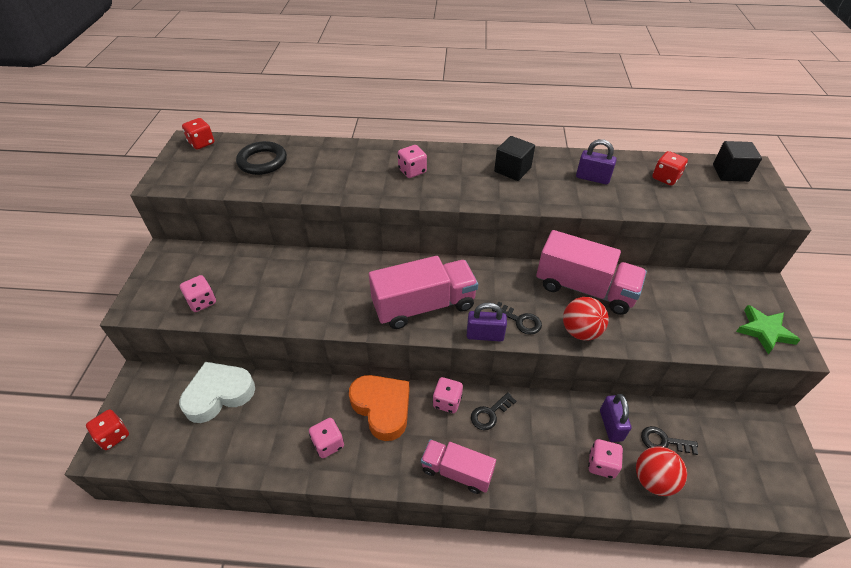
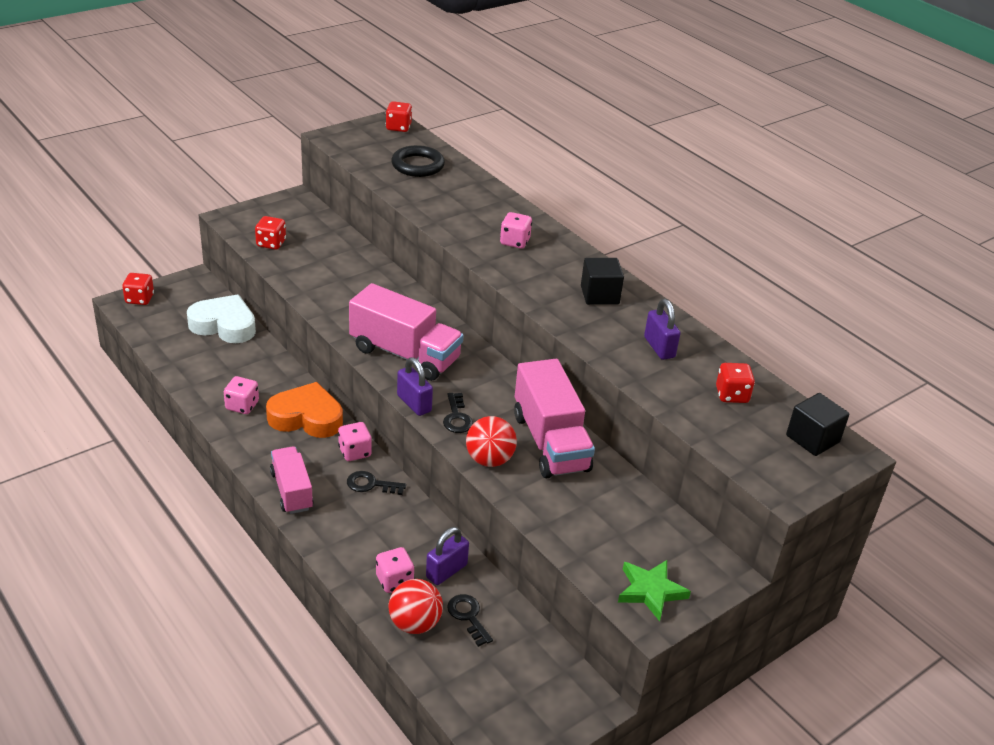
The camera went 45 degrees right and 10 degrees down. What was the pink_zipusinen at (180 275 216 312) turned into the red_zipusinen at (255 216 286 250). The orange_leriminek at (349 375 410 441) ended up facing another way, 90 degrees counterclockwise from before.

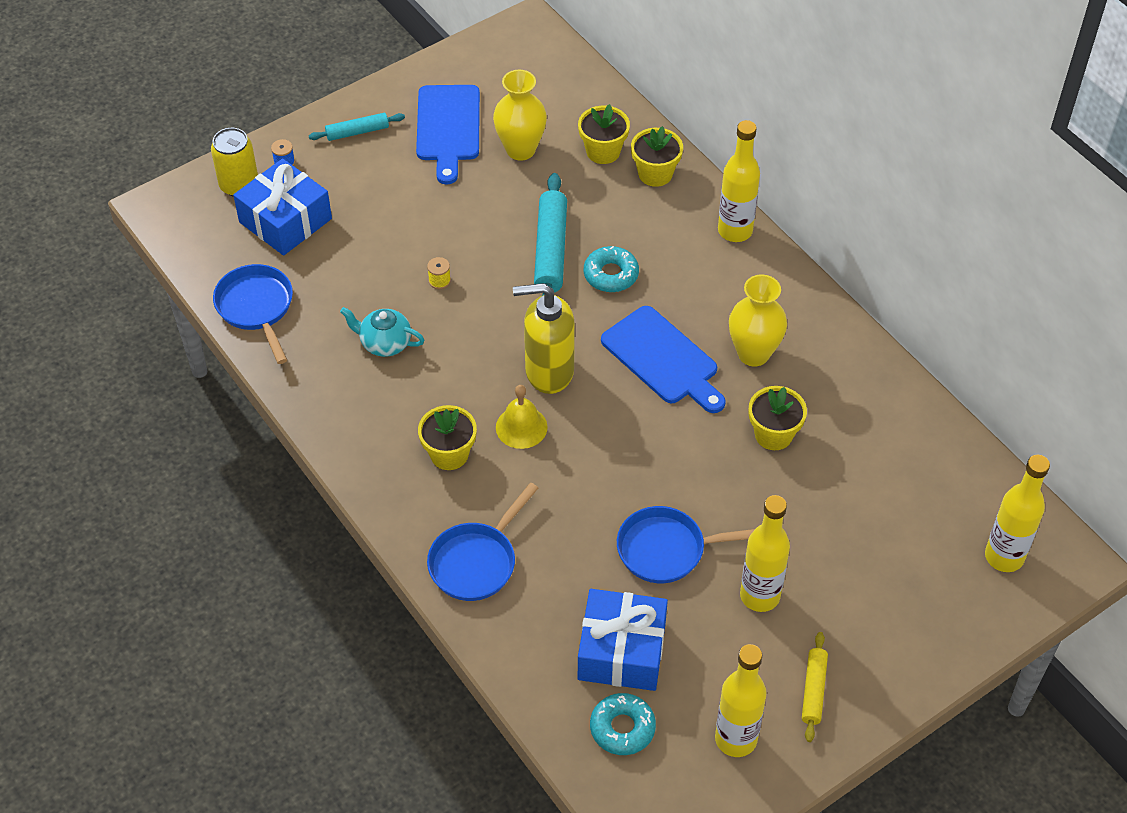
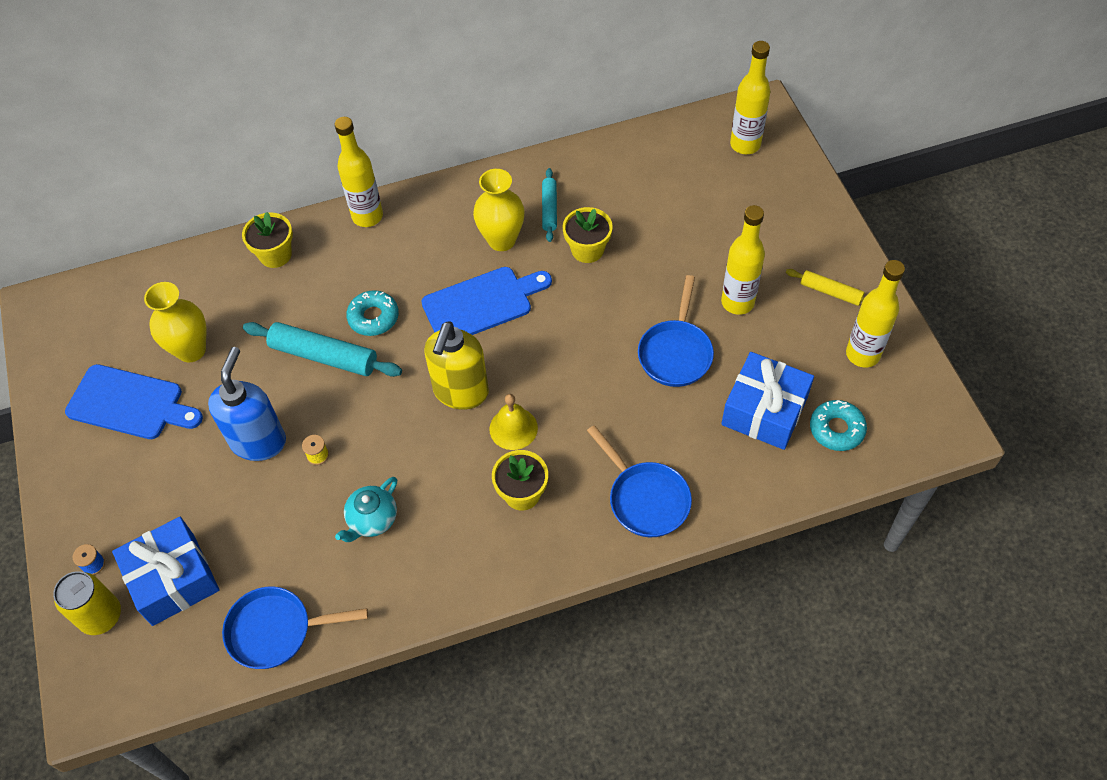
The camera went 70 degrees left and 5 degrees up. The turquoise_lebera ended up elsewhere, having gone from (309 113 405 141) to (542 168 557 242). The second view lost the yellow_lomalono at (578 104 630 164). The second view gained the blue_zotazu at (208 347 286 461).

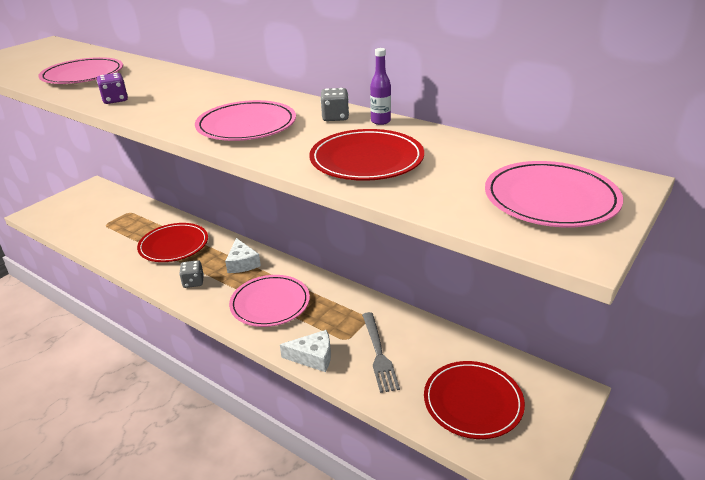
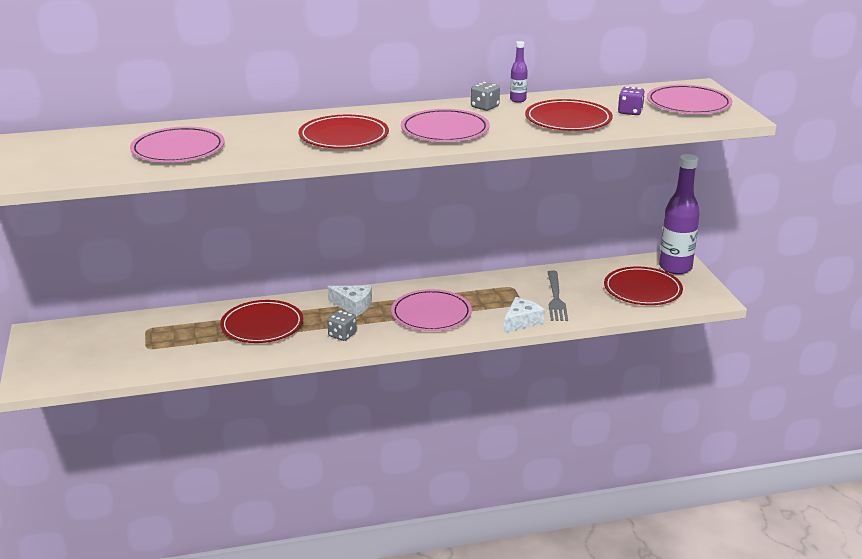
The camera went 50 degrees left and 5 degrees down. The purple_zipusinen ended up elsewhere, having gone from (97 73 128 104) to (618 87 645 115). The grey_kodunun at (362 312 400 393) ended up facing another way, 60 degrees clockwise from before. The second view gained the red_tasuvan at (299 115 389 149). The second view gained the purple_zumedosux at (659 154 700 274).

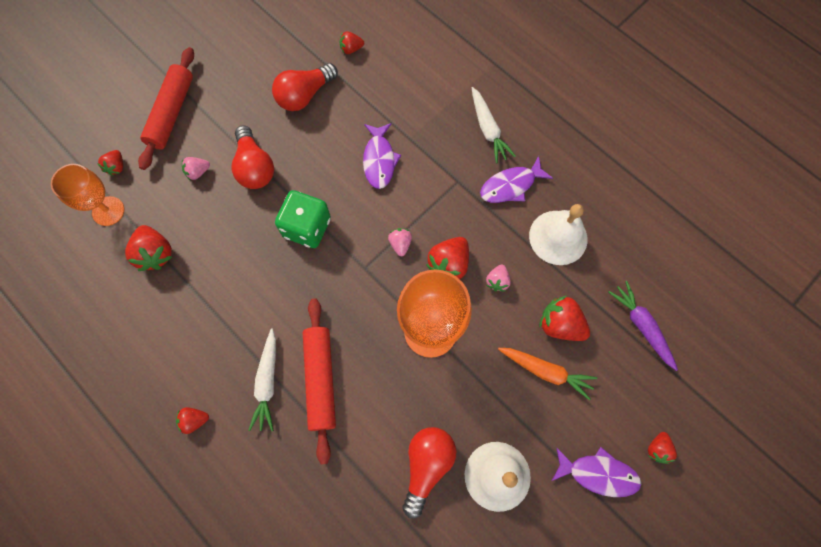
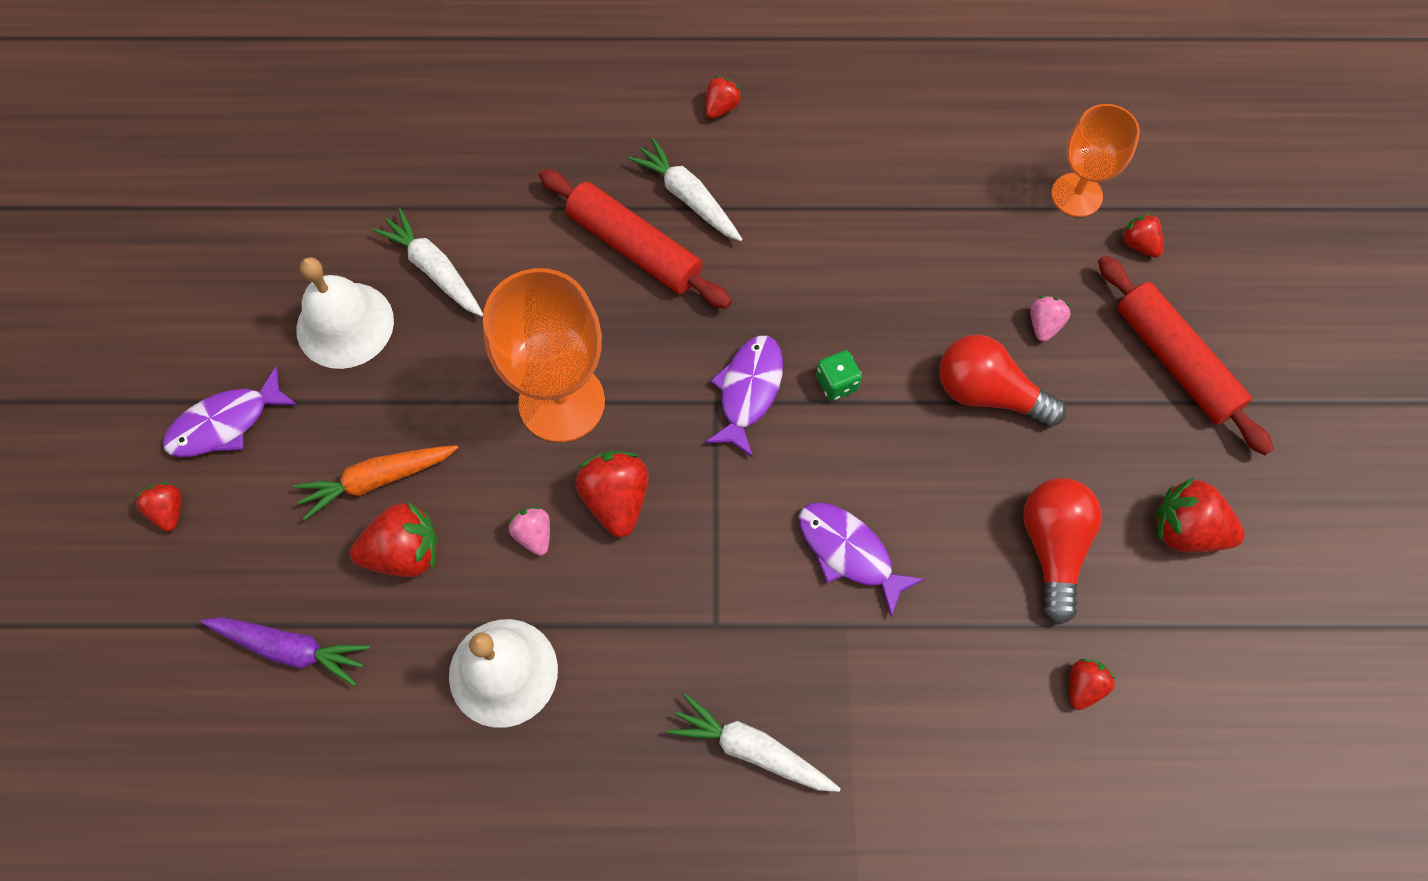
The camera went 135 degrees right and 5 degrees down. The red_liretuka ended up elsewhere, having gone from (125 225 172 271) to (1155 477 1245 552). The size of the green_zipusinen at (275 190 331 248) changed by a factor of 0.51. The second view lost the pink_liretuka at (388 228 412 256). Where the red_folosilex stood at (403 427 456 518), the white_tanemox came to stand at (372 208 483 316). The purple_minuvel ended up elsewhere, having gone from (480 156 553 203) to (705 335 783 458).

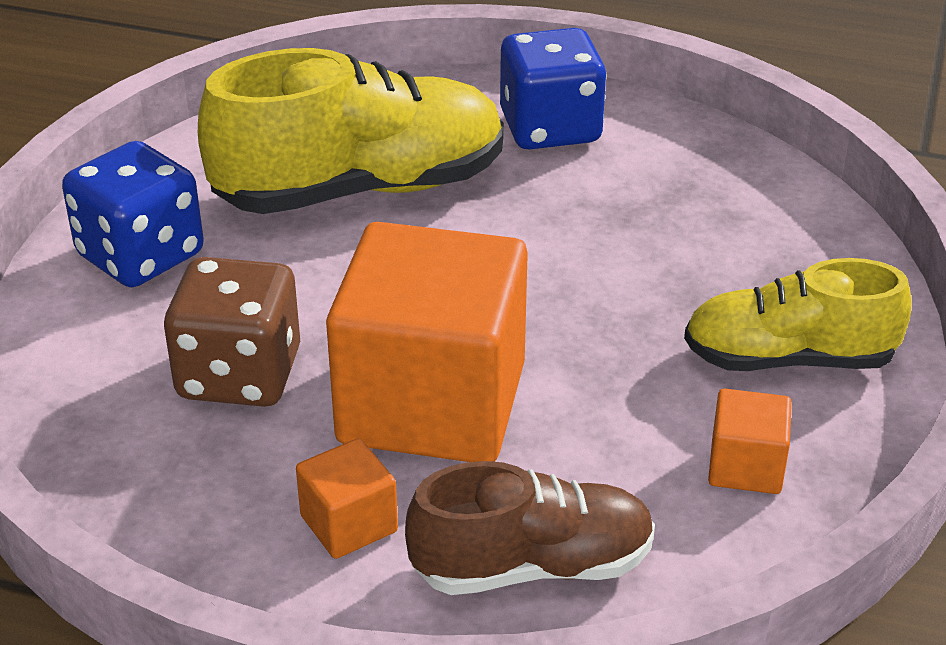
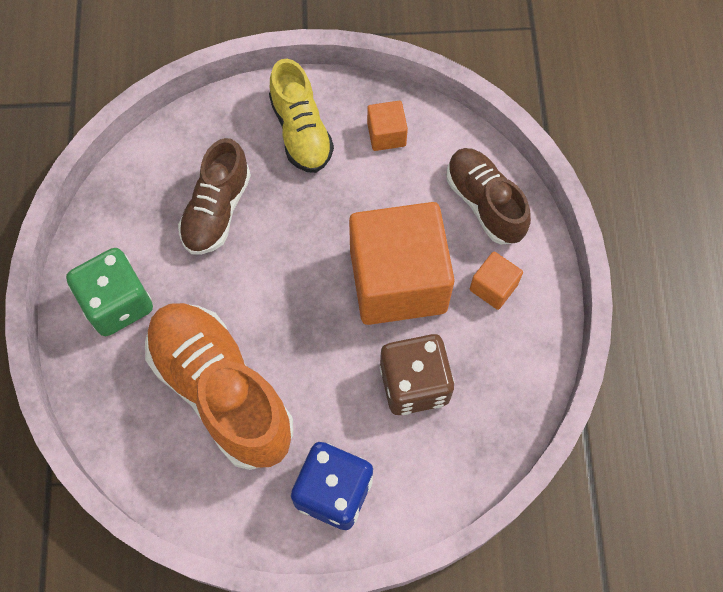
The camera went 110 degrees left and 30 degrees up. What was the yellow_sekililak at (198 48 504 214) turned into the orange_sekililak at (145 303 293 470). What was the blue_zipusinen at (500 28 607 150) turned into the green_zipusinen at (66 248 153 336). The second view gained the brown_sekililak at (178 138 251 255).

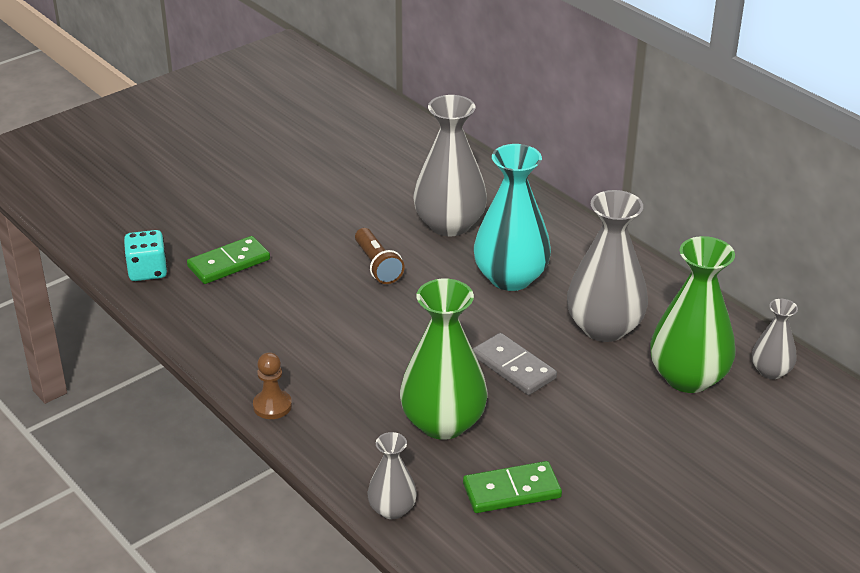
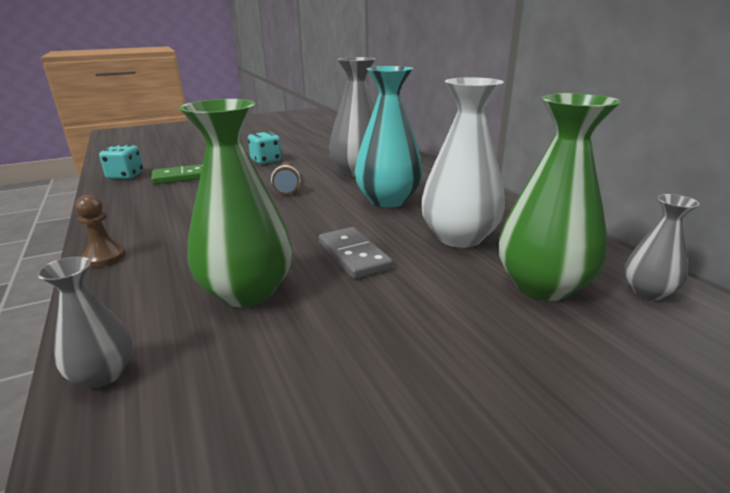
The camera went 15 degrees right and 10 degrees down. The second view lost the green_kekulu at (463 461 562 513). What was the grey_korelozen at (567 190 648 342) turned into the white_korelozen at (421 77 505 248). The second view gained the turquoise_zipusinen at (248 131 282 164).

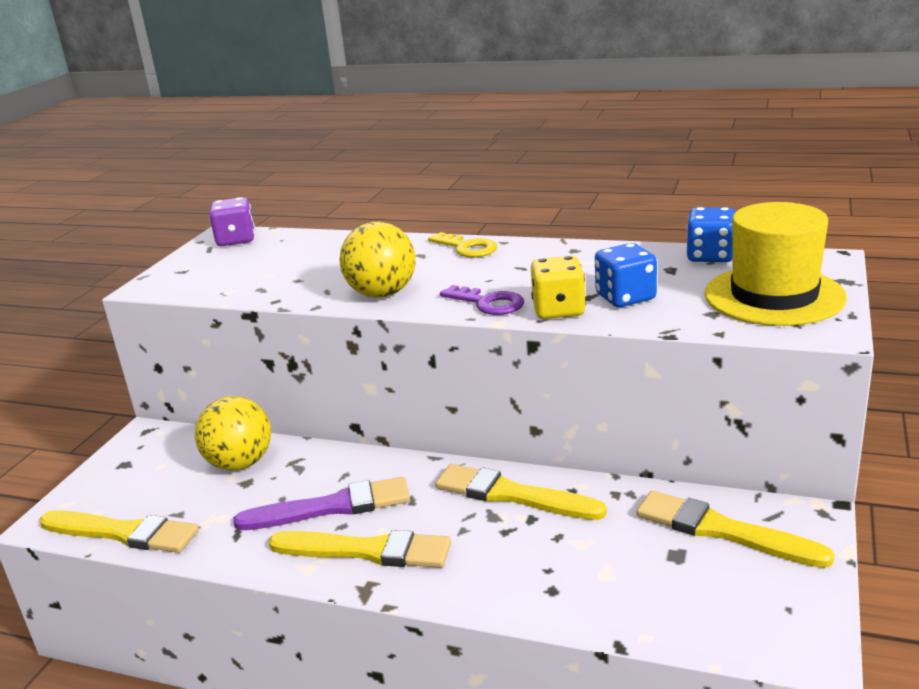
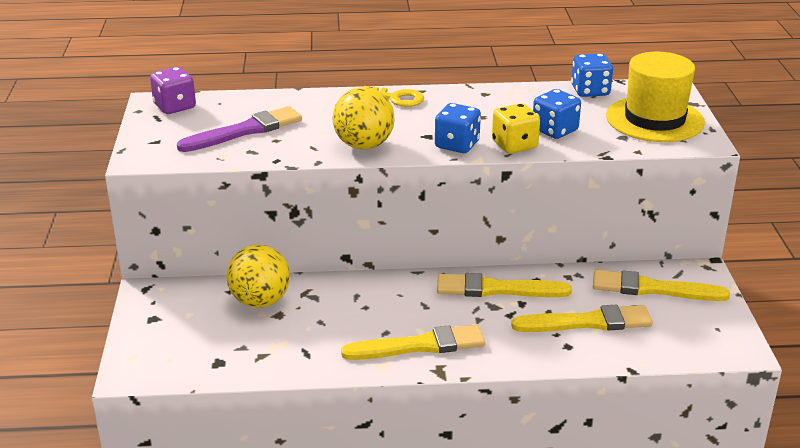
The camera went 25 degrees left and 5 degrees up. The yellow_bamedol ended up elsewhere, having gone from (40 510 199 553) to (511 305 653 332). The purple_bamedol ended up elsewhere, having gone from (233 477 410 530) to (177 106 302 152). Where the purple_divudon stood at (440 285 524 315), the blue_zipusinen came to stand at (435 103 481 153).

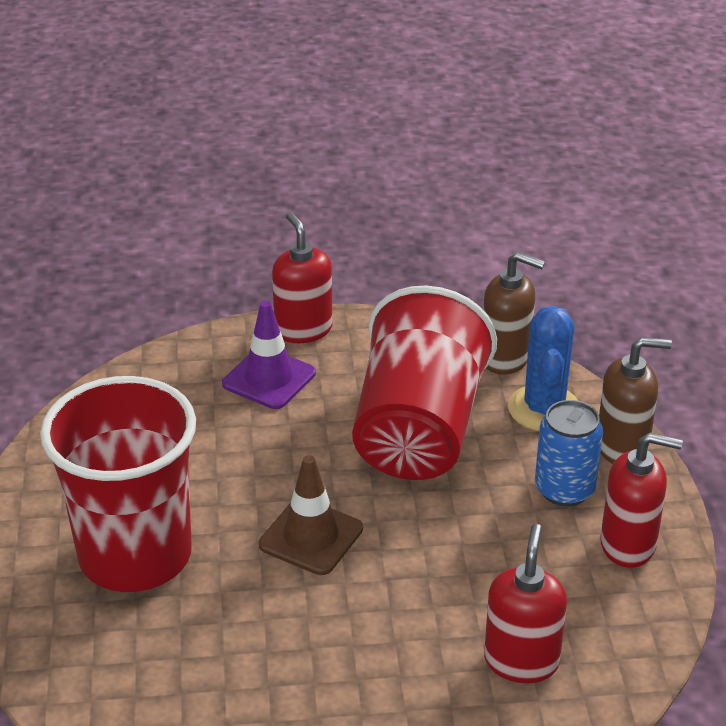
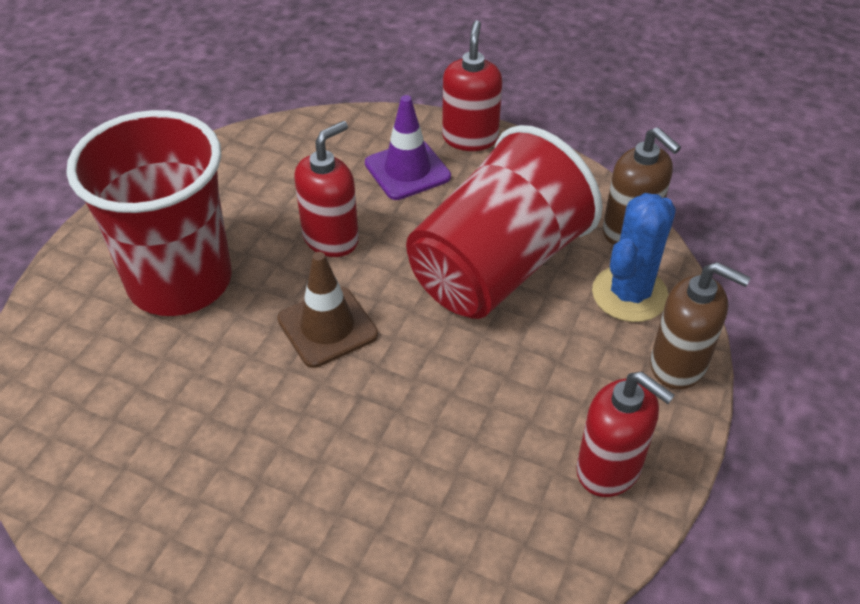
The camera went 30 degrees right and 10 degrees up. The red_zotazu ended up elsewhere, having gone from (484 524 567 683) to (294 121 359 257). The second view lost the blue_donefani at (535 400 603 506).

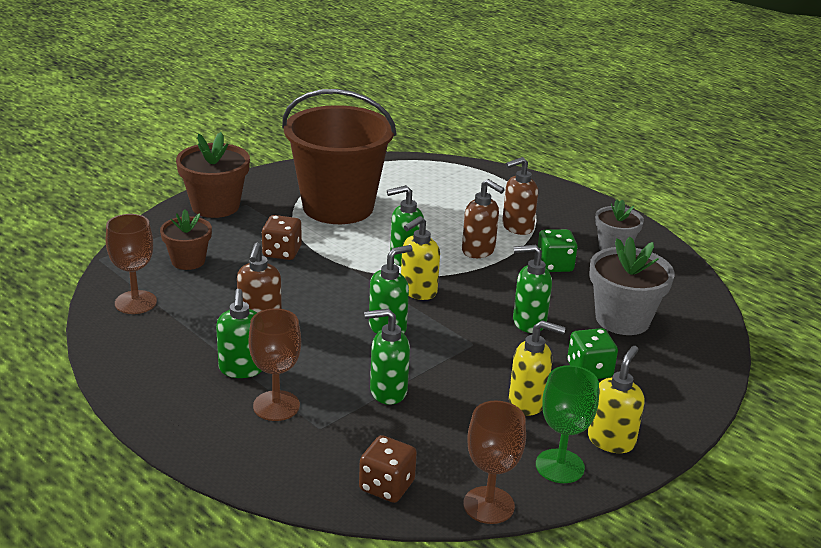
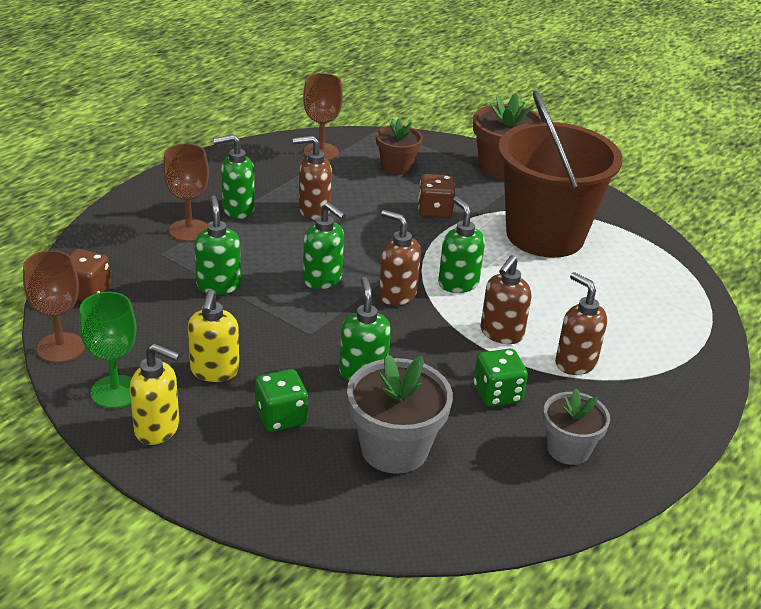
The camera went 80 degrees right and 5 degrees up. What was the yellow_zotazu at (401 216 440 300) turned into the brown_zotazu at (379 210 421 306).

